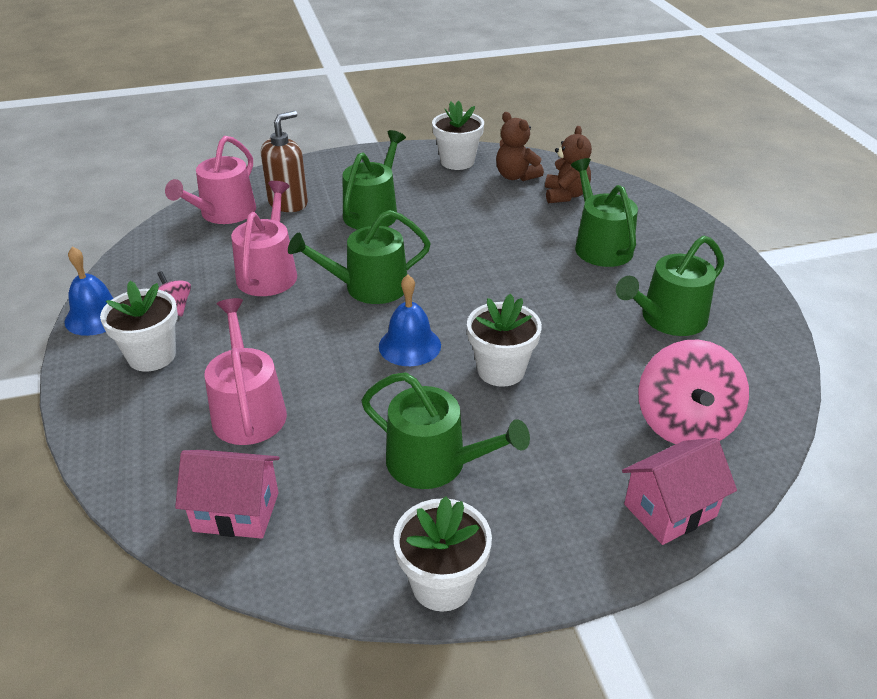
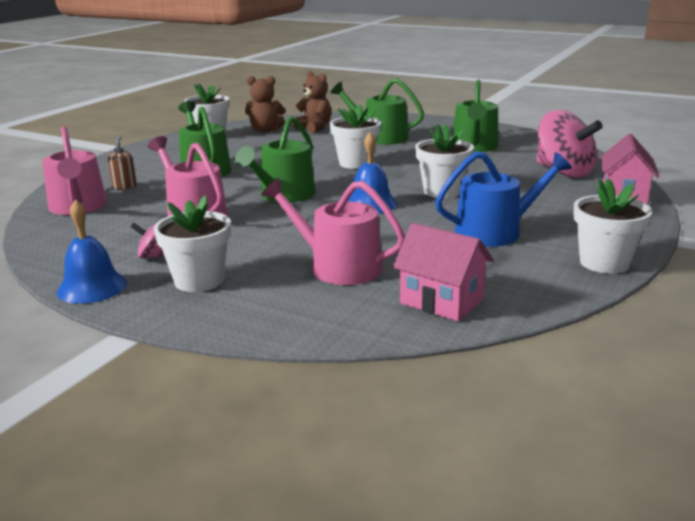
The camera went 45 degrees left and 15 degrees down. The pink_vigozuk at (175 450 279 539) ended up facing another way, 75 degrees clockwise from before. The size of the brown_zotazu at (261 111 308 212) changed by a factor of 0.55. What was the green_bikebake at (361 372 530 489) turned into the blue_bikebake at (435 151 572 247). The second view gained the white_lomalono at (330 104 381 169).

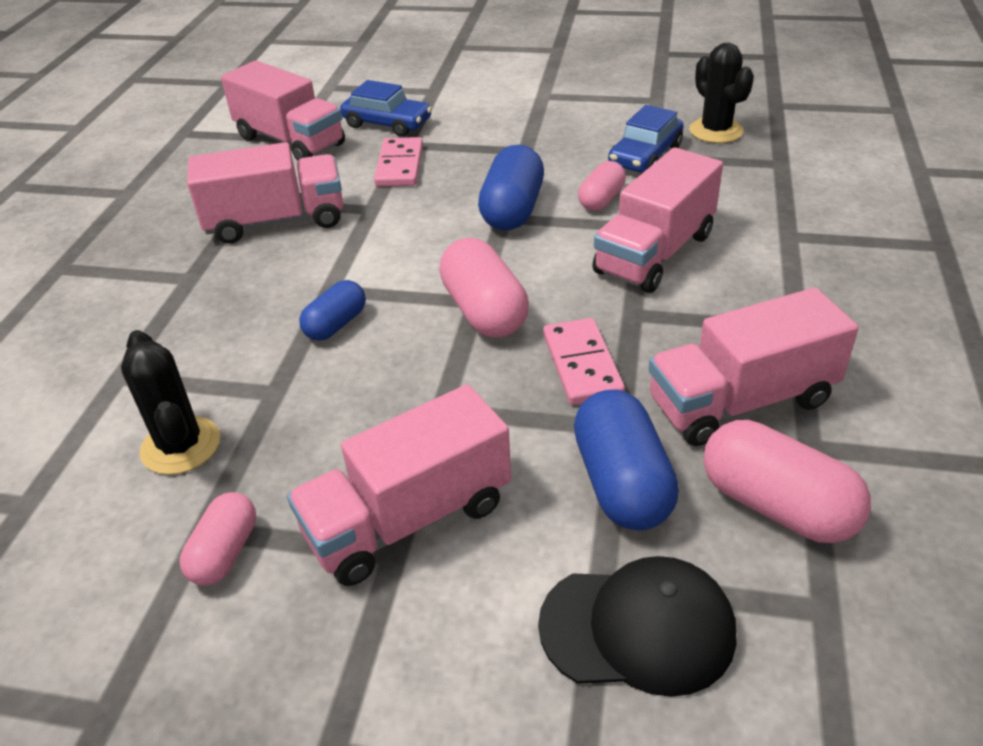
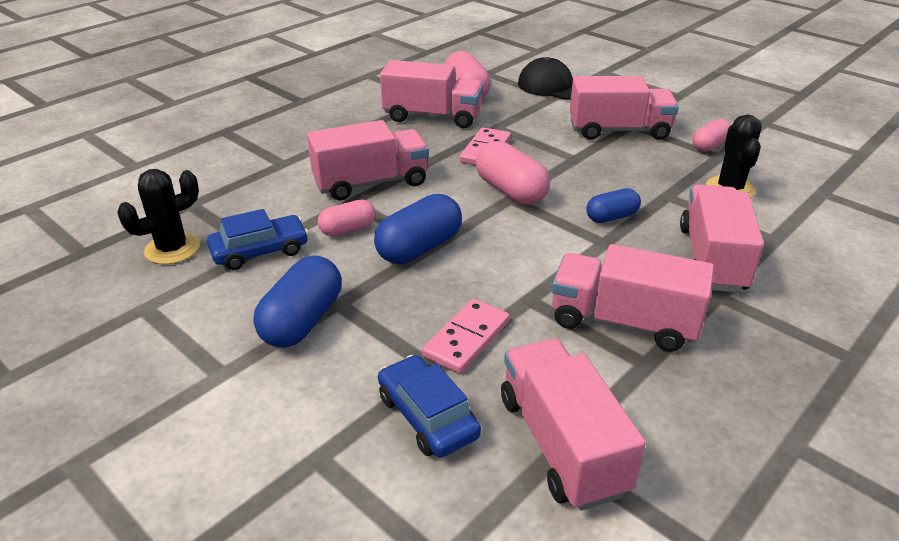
The camera went 150 degrees left and 5 degrees down. The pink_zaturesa at (439 238 529 338) ended up facing another way, 45 degrees counterclockwise from before. The blue_zaturesa ended up elsewhere, having gone from (574 390 679 530) to (253 256 342 348). The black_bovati at (689 43 754 143) ended up facing another way, 45 degrees clockwise from before. The second view gained the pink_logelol at (680 184 764 293).

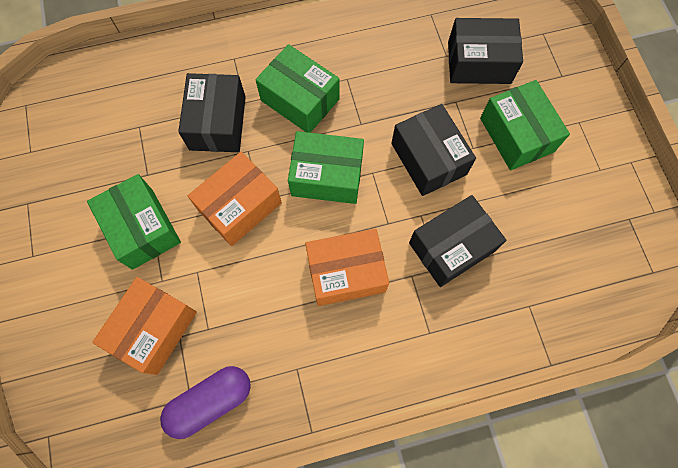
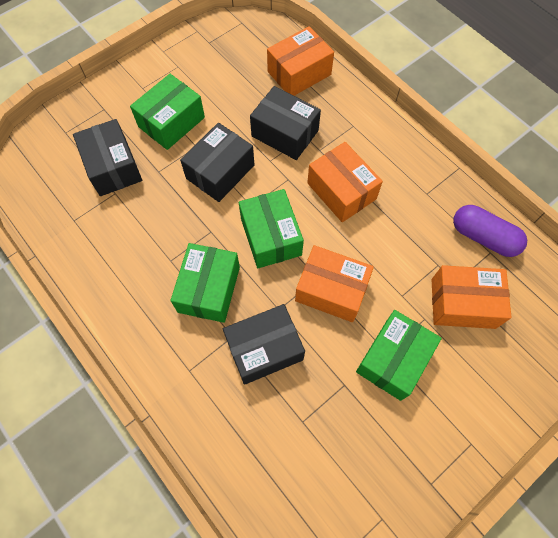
The camera went 115 degrees left and 5 degrees down. The second view gained the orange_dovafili at (267 26 334 96).

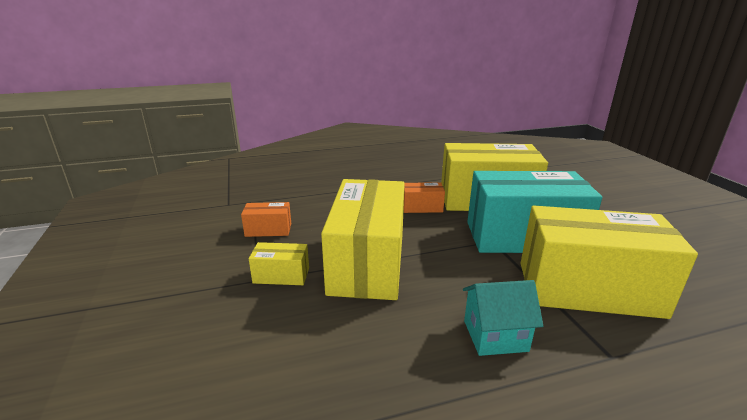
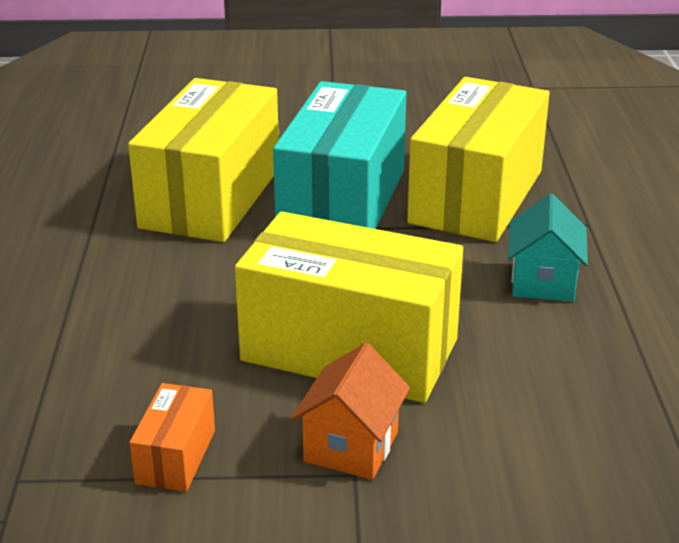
The camera went 75 degrees left and 5 degrees up. Where the yellow_dovafili stood at (249 242 309 285), the orange_vigozuk came to stand at (291 343 410 480). The second view lost the orange_dovafili at (404 182 445 213).

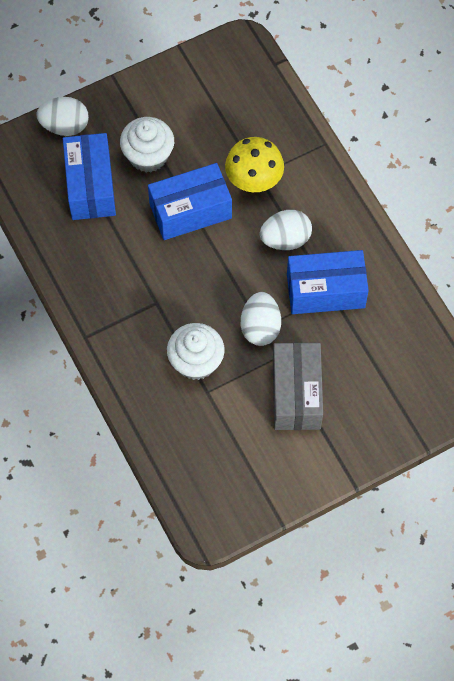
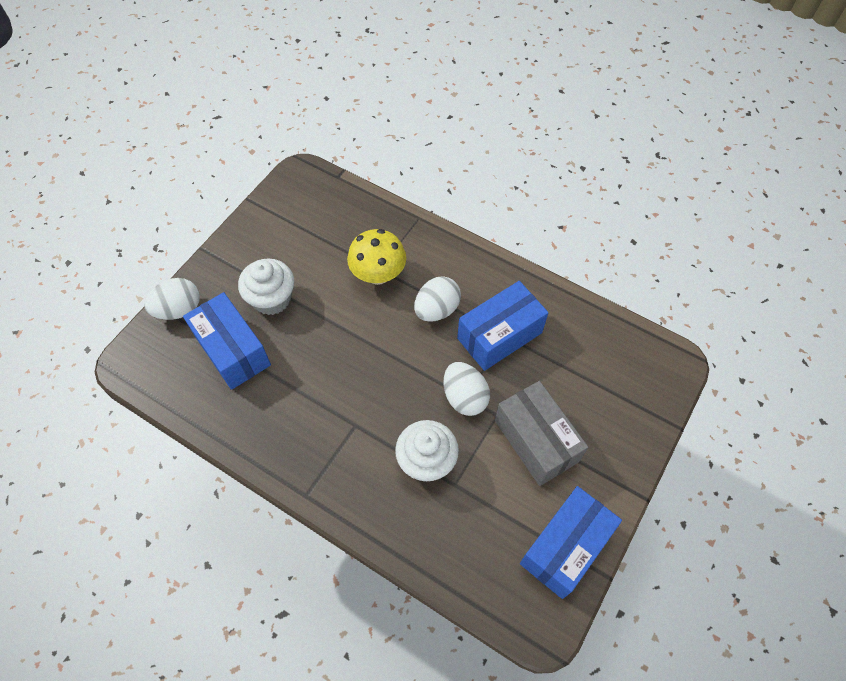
The camera went 30 degrees left and 5 degrees down. The blue_dovafili ended up elsewhere, having gone from (148 163 232 240) to (520 486 622 599).

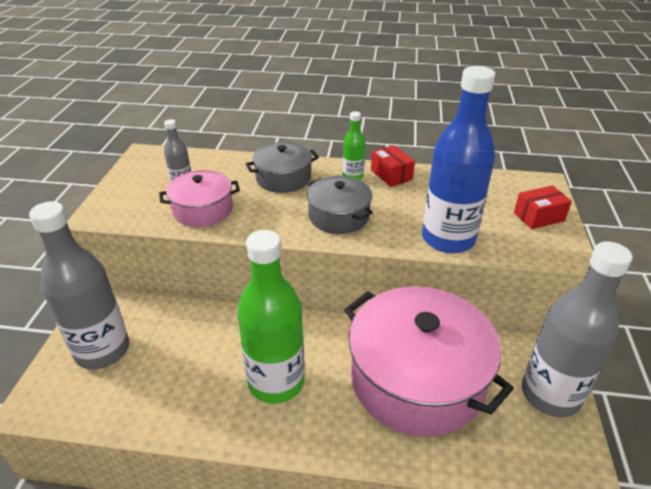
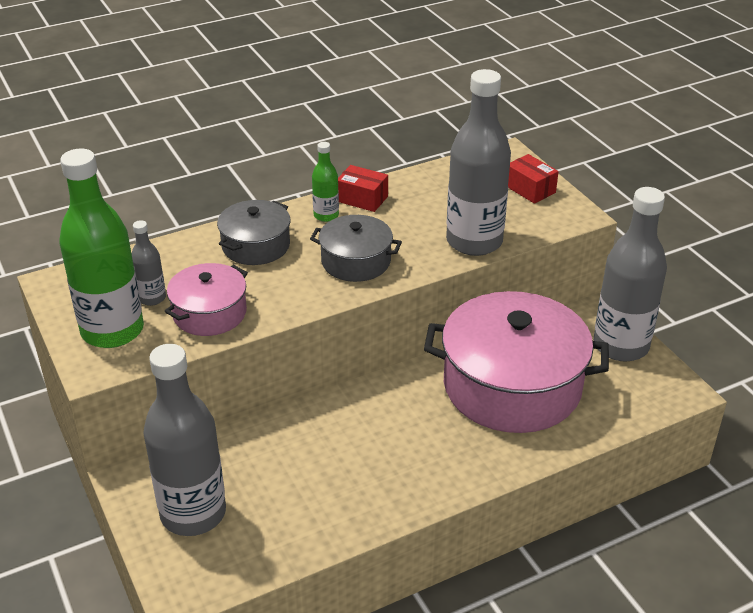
The camera went 35 degrees left and 0 degrees up. The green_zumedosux ended up elsewhere, having gone from (237 230 305 404) to (59 148 144 348). What was the blue_zumedosux at (422 66 495 253) turned into the grey_zumedosux at (446 69 511 256). The red_dovafili at (514 186 572 229) ended up facing another way, 75 degrees counterclockwise from before.

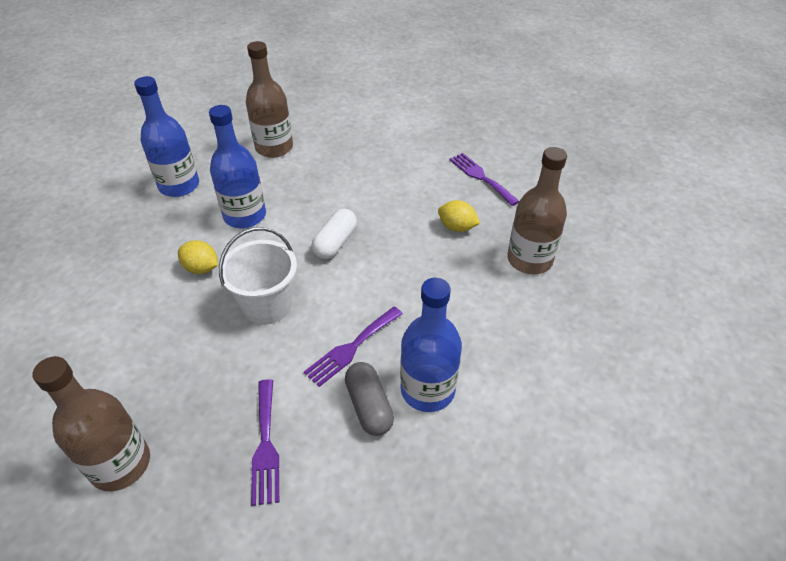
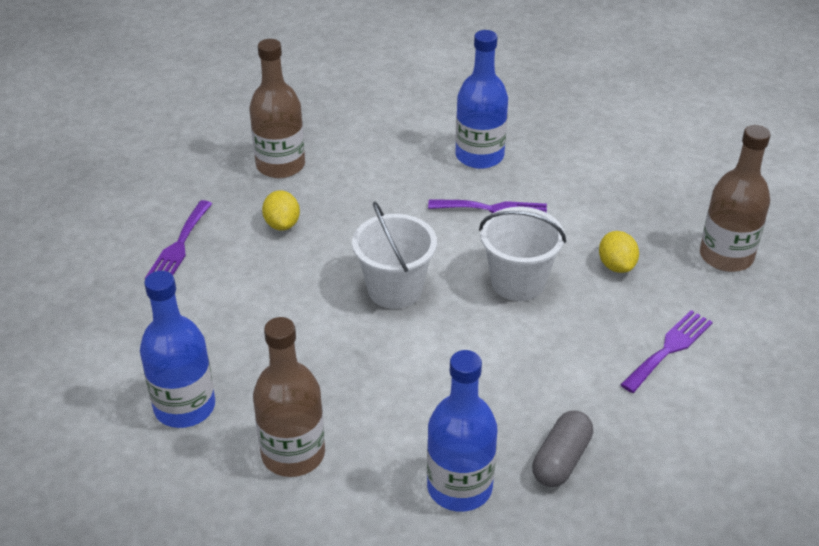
The camera went 130 degrees left and 5 degrees down. The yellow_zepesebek ended up elsewhere, having gone from (178 240 218 274) to (599 231 639 273). The blue_zumedosux ended up elsewhere, having gone from (209 105 266 228) to (140 271 215 428). The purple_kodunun ended up elsewhere, having gone from (251 379 279 506) to (620 310 713 393). Where the white_zaturesa stood at (312 209 357 259), the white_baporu came to stand at (352 202 437 309). The grey_zaturesa ended up elsewhere, having gone from (345 362 394 436) to (532 410 593 487).

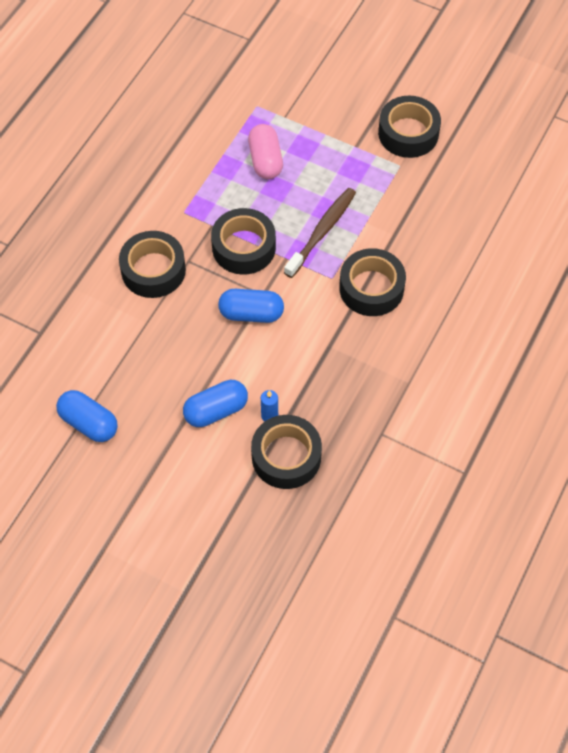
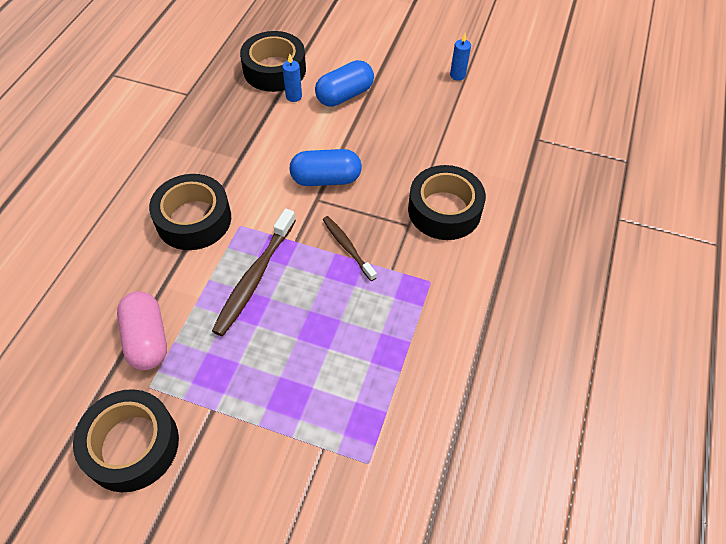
The camera went 170 degrees right and 5 degrees down. Where the blue_zaturesa stood at (56 390 118 442), the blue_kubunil came to stand at (450 33 471 81). Where the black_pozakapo stood at (211 208 276 275), the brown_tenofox came to stand at (323 216 377 281). The pink_zaturesa ended up elsewhere, having gone from (248 124 283 179) to (117 291 167 370).

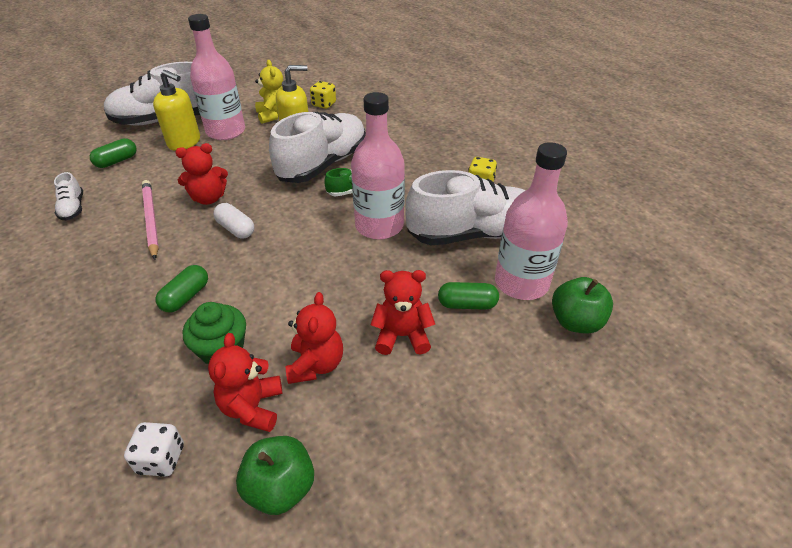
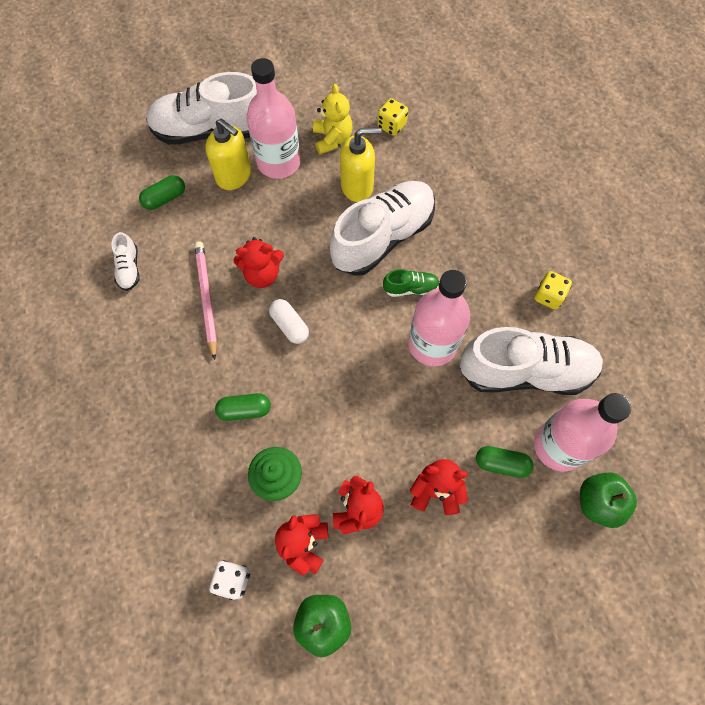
The camera went 10 degrees right and 25 degrees up. The green_zaturesa at (156 265 208 313) ended up facing another way, 45 degrees clockwise from before.

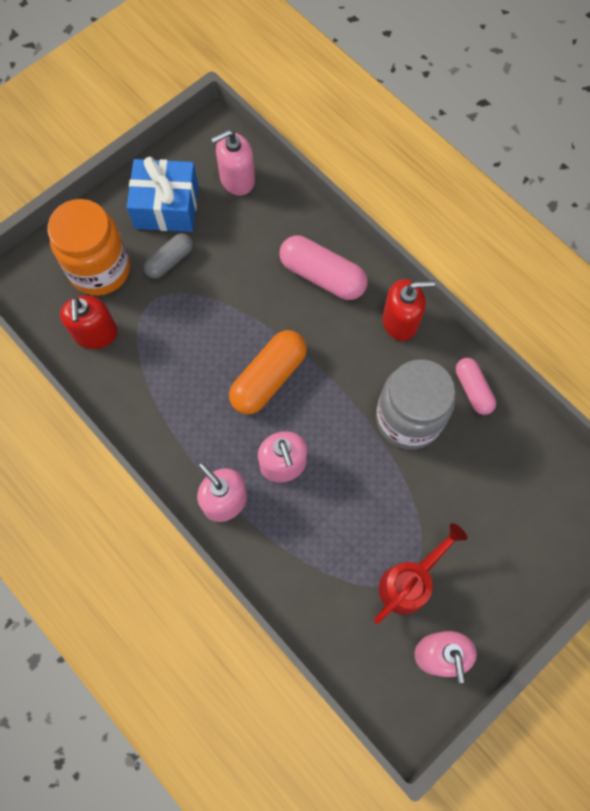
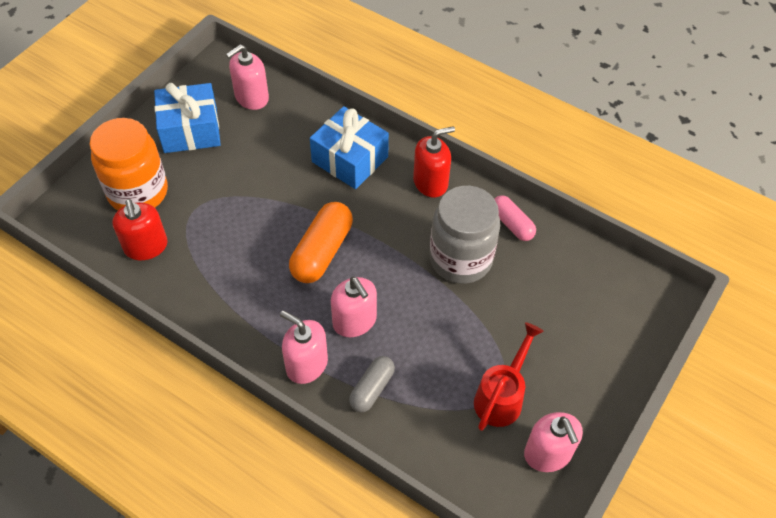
The camera went 15 degrees left and 15 degrees down. The grey_zaturesa ended up elsewhere, having gone from (144 233 193 279) to (349 356 395 412). Where the pink_zaturesa stood at (279 235 368 300), the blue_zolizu came to stand at (310 106 389 189).

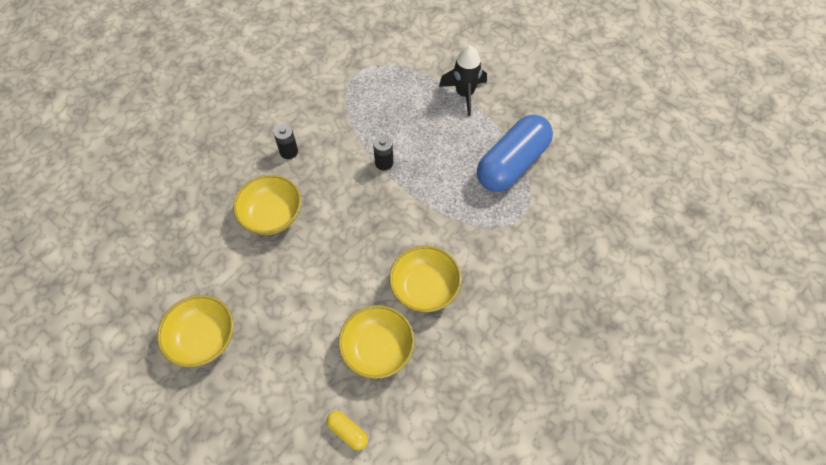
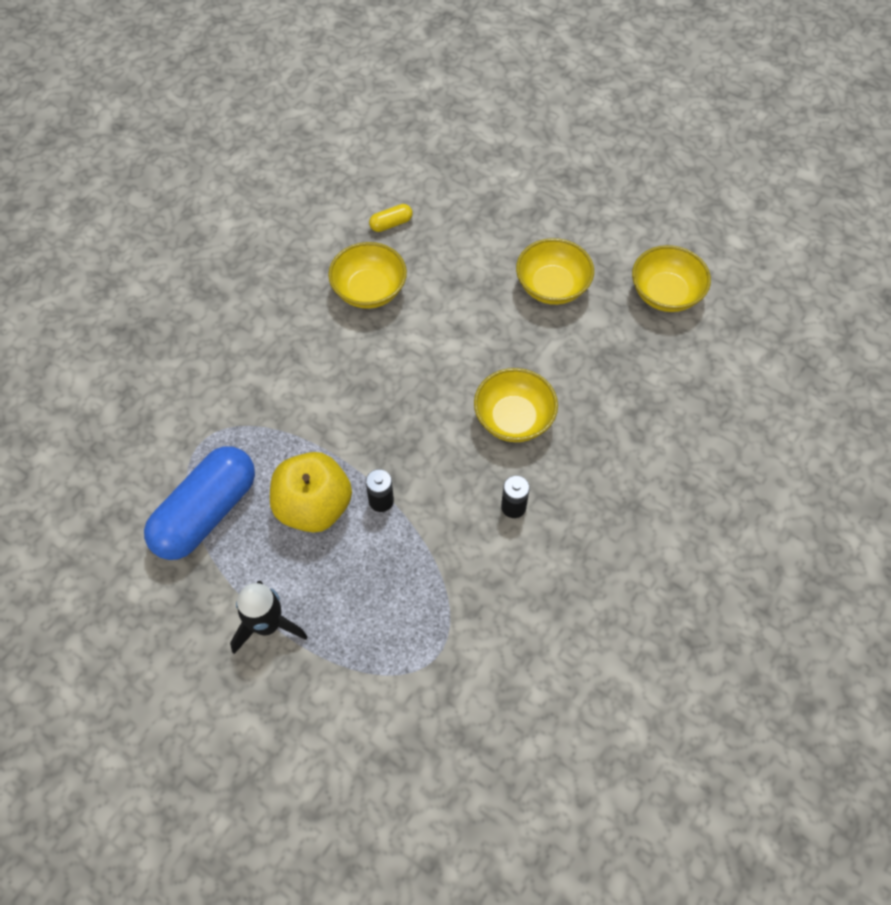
The camera went 175 degrees right and 0 degrees up. The yellow_zaturesa at (326 411 368 450) ended up facing another way, 60 degrees counterclockwise from before. The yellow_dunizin ended up elsewhere, having gone from (389 245 462 312) to (632 245 711 312). The second view gained the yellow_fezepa at (270 452 352 533).

